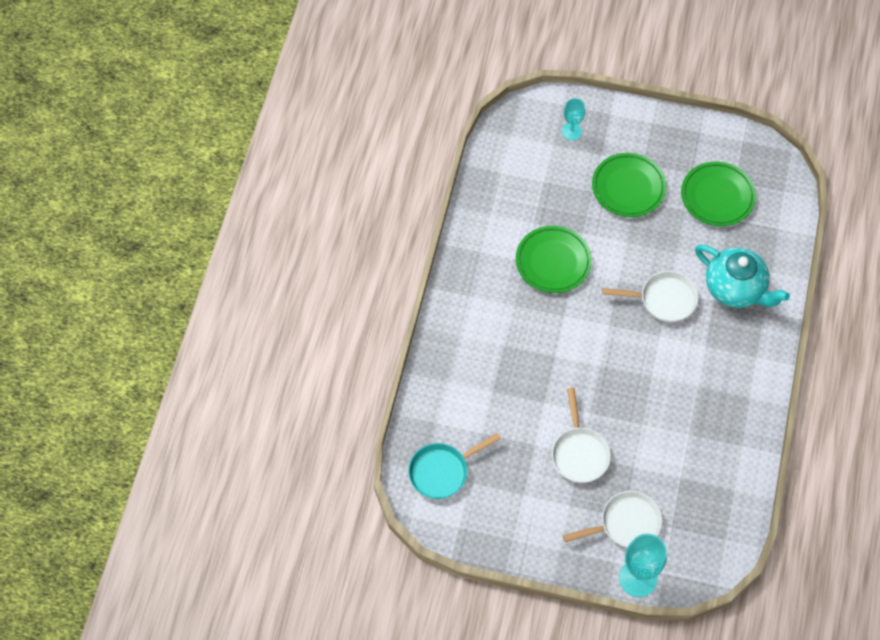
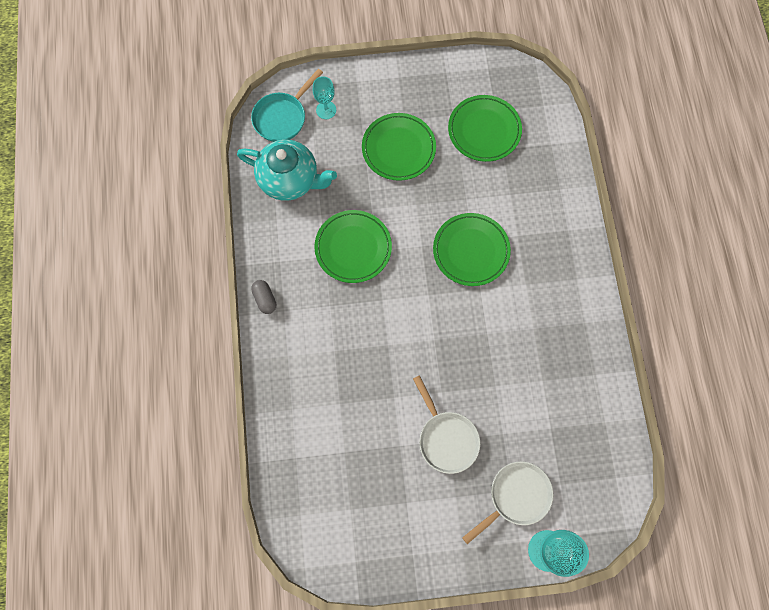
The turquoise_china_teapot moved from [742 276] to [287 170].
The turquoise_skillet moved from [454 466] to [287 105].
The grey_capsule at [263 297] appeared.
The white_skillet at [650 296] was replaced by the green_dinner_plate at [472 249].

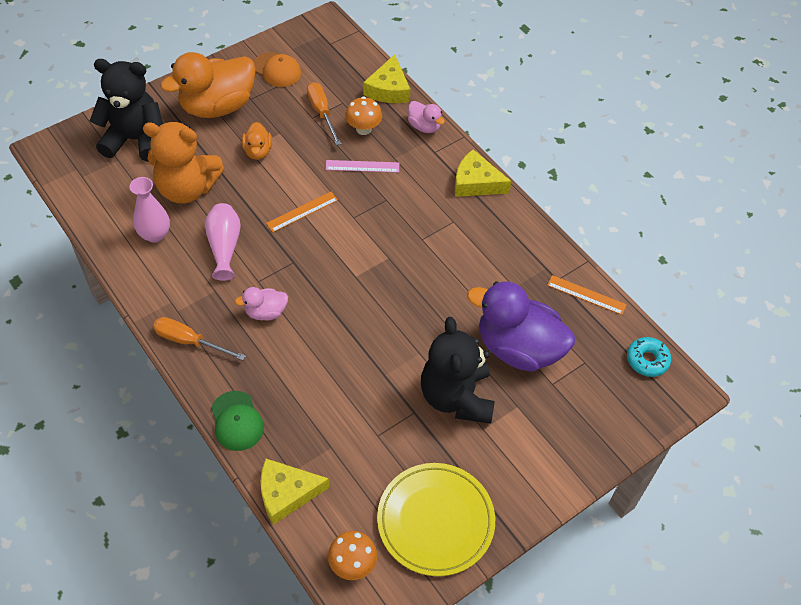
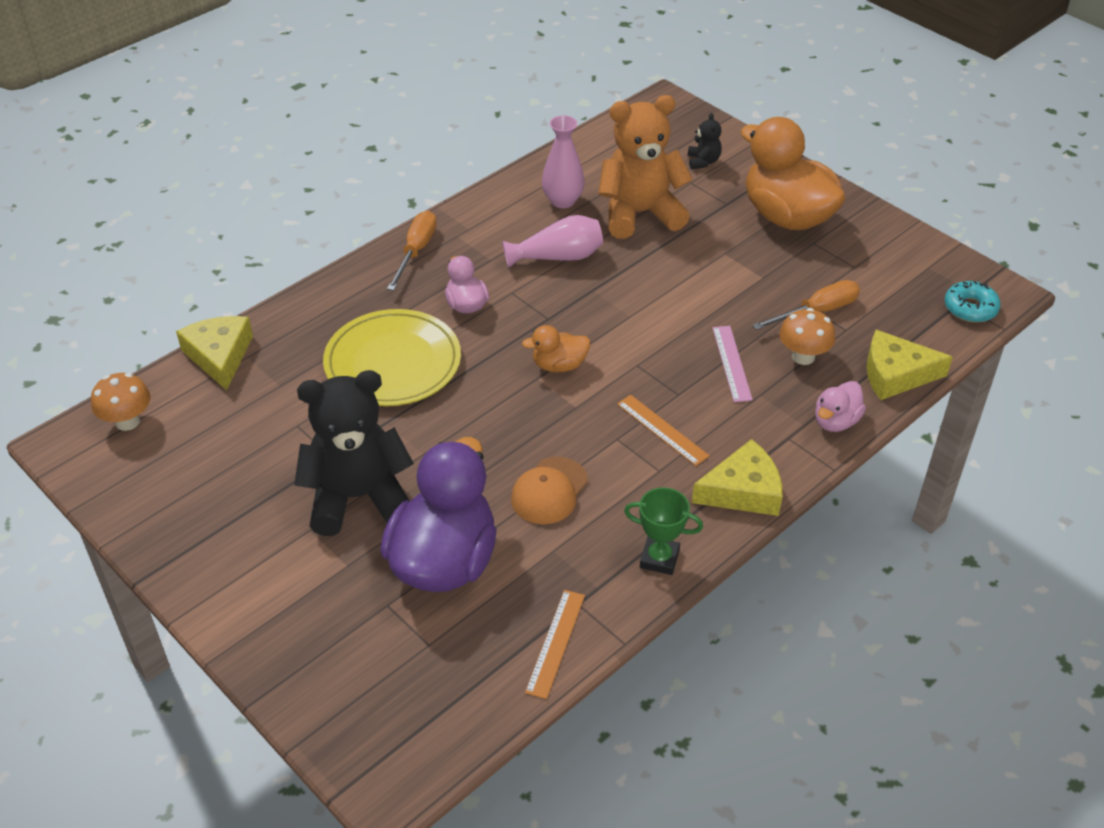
The bright_yellow_dinner_plate moved from [436 519] to [392 357].
The orange-coloured_cap moved from [277 69] to [549 490].
The orange-coloured_rubber_duck moved from [257 141] to [556 348].
The orange-coloured_teddy at [183 163] turned 75 degrees clockwise.
The orange-coloured_ruler moved from [302 212] to [663 430].
The green_award_cup at [663 531] appeared.
The black_teddy at [126 110] changed to 0.42 times the size.
The bright_yellow_cheese at [483 173] turned 60 degrees clockwise.
The turquoise_doughnut moved from [649 357] to [972 302].
The green_cap at [237 421] disappeared.

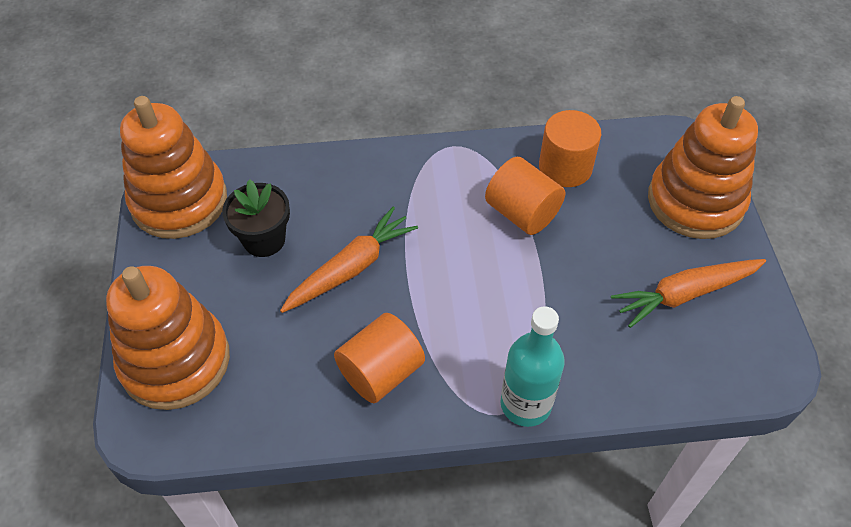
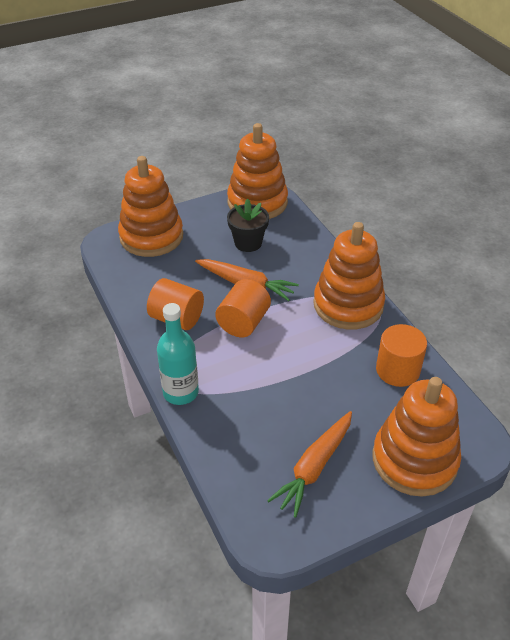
The orange-coloured_cylinder moved from [525 196] to [243 308].
The orange-coloured_carrot at [688 293] turned 105 degrees counterclockwise.
The orange-coloured_ring_stacker at [349 276] appeared.

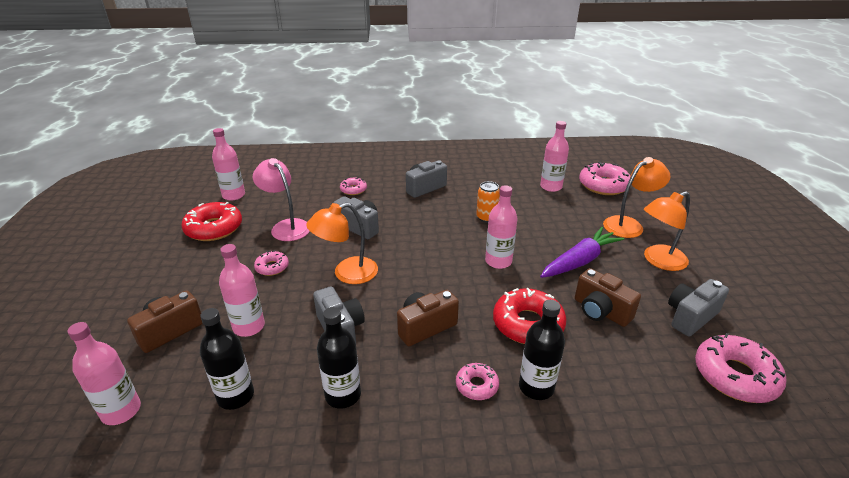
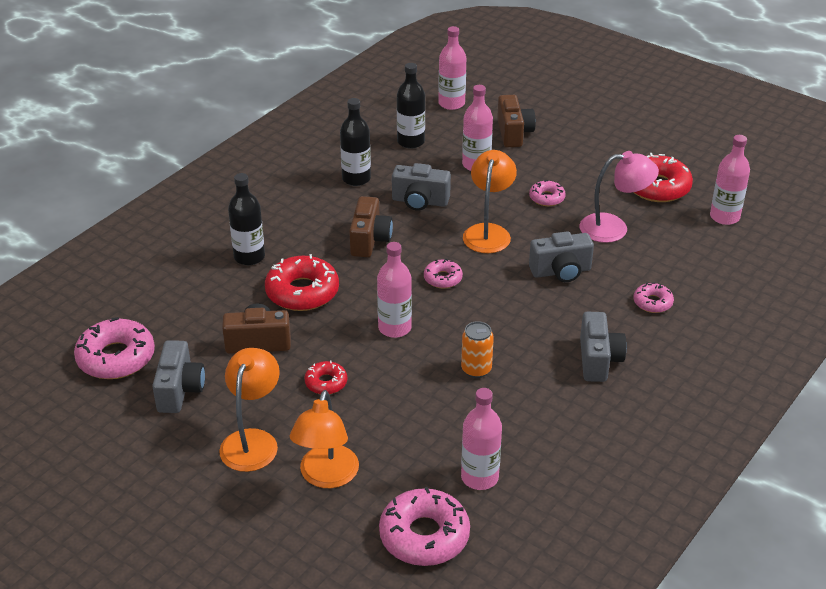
The purple_carrot at [582 252] was replaced by the red_doughnut at [325 377].
The rose-pink_doughnut moved from [477 381] to [443 273].

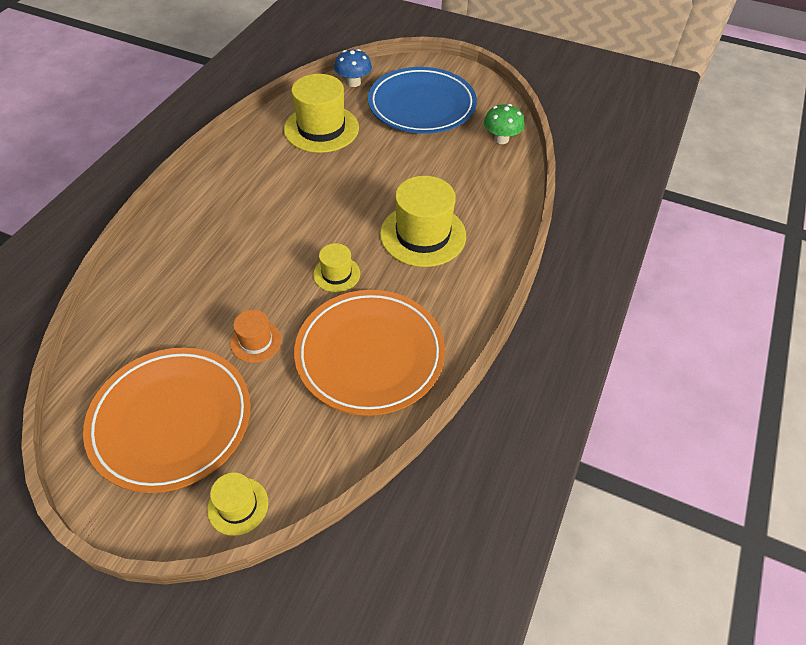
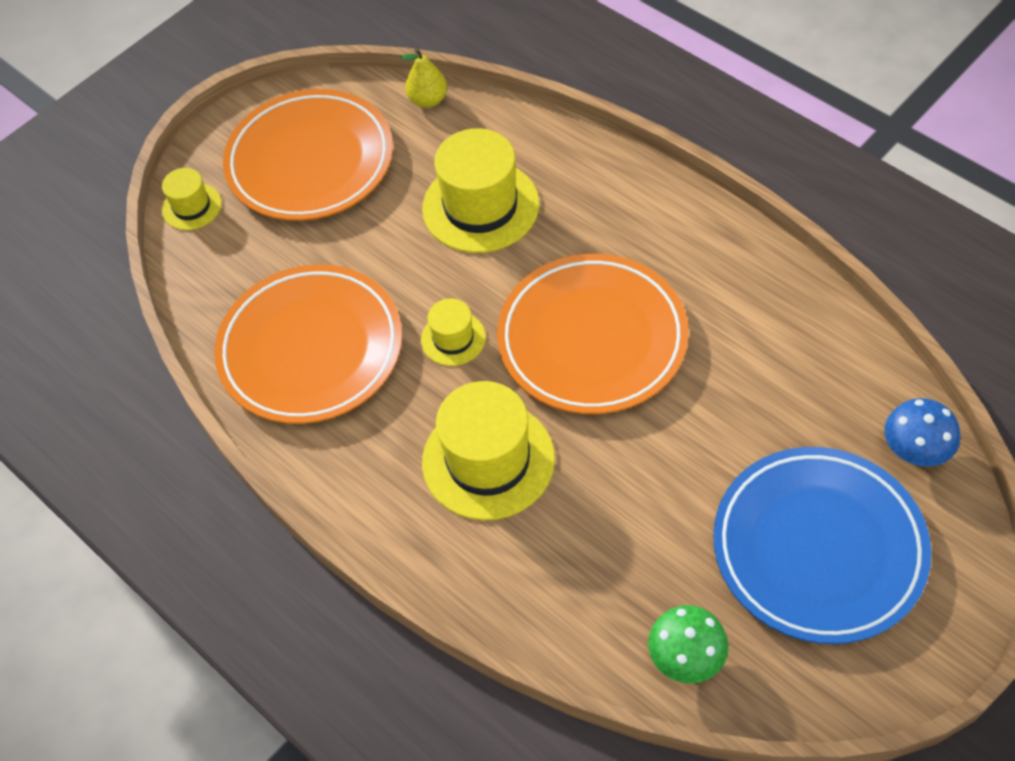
The bright_yellow_toy_pear at [424 78] appeared.
The bright_yellow_tall_hat moved from [321 113] to [480 190].
The orange-coloured_dinner_plate at [593 334] appeared.
The orange-coloured_tall_hat at [256 336] disappeared.

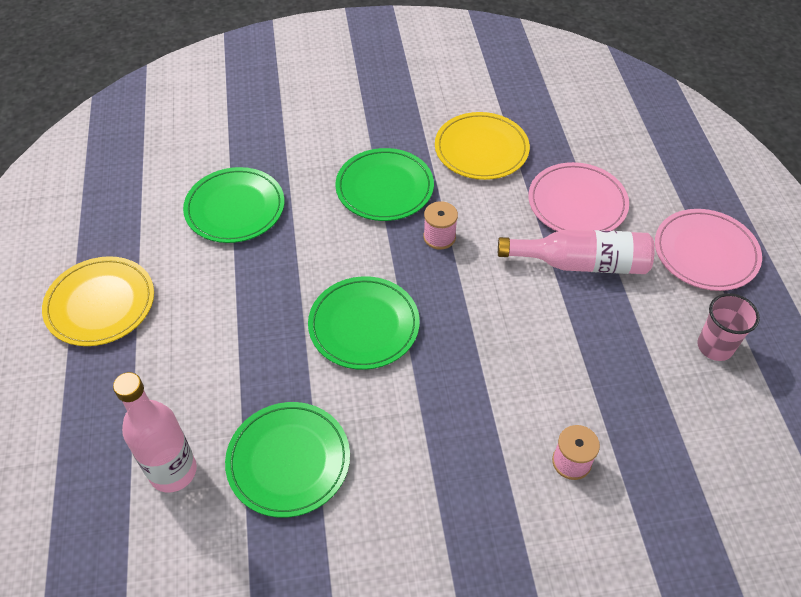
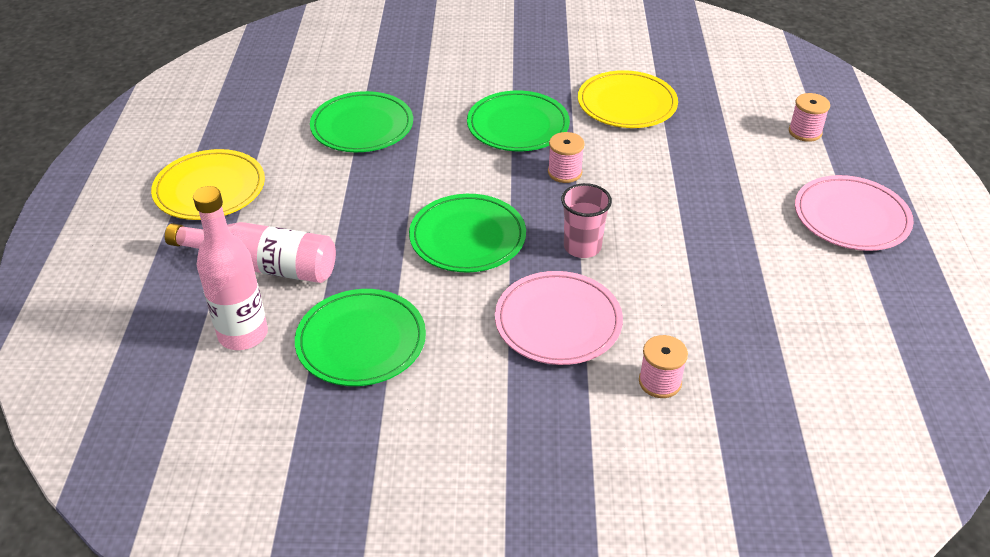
The rose-pink_drink_bottle moved from [576 251] to [250 252].
The rose-pink_dinner_plate moved from [578 197] to [559 318].
The rose-pink_tumbler moved from [728 327] to [586 220].
The rose-pink_spool at [809 117] appeared.

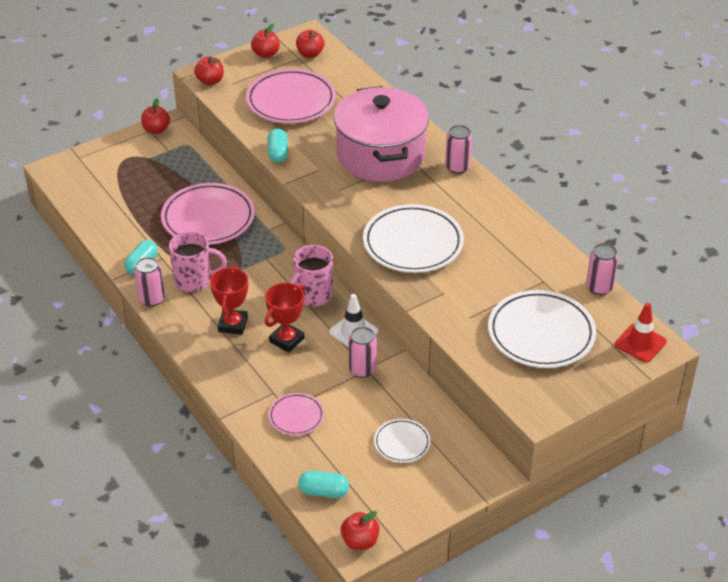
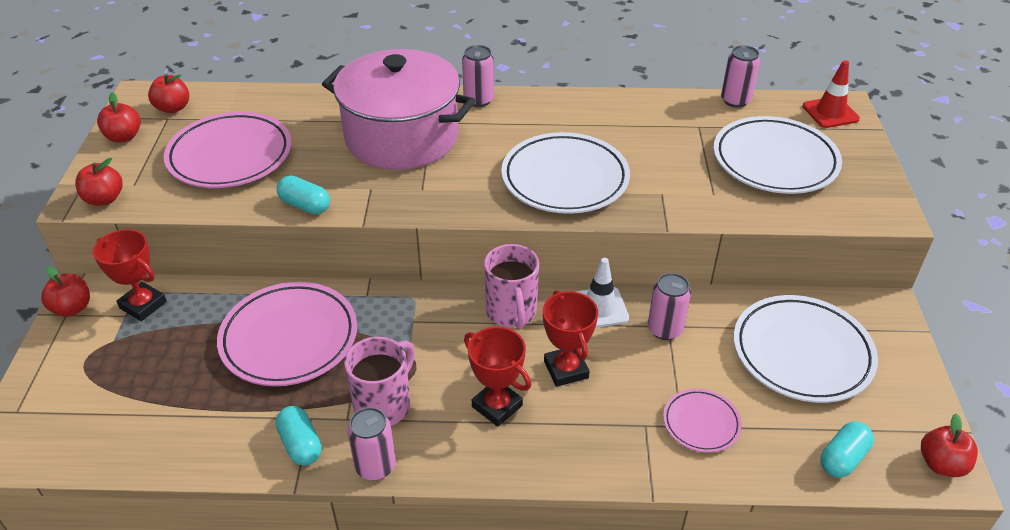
The red_award_cup at [130 275] appeared.
The white_dinner_plate at [402 441] changed to 1.94 times the size.

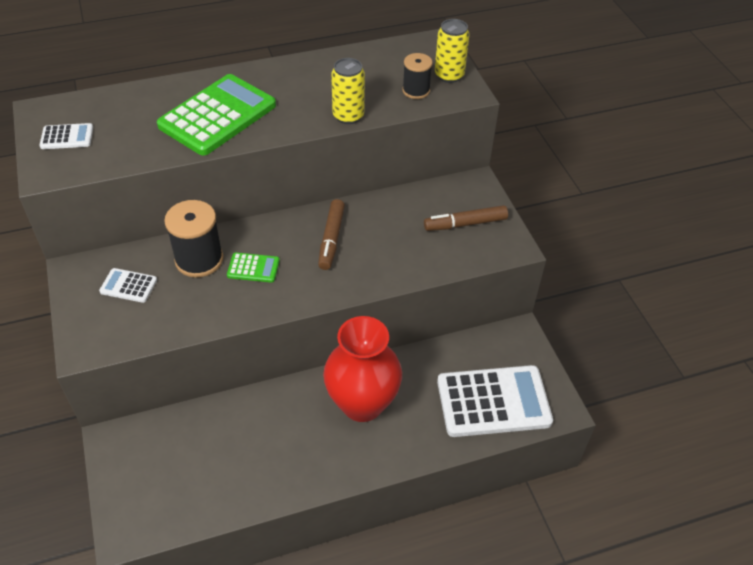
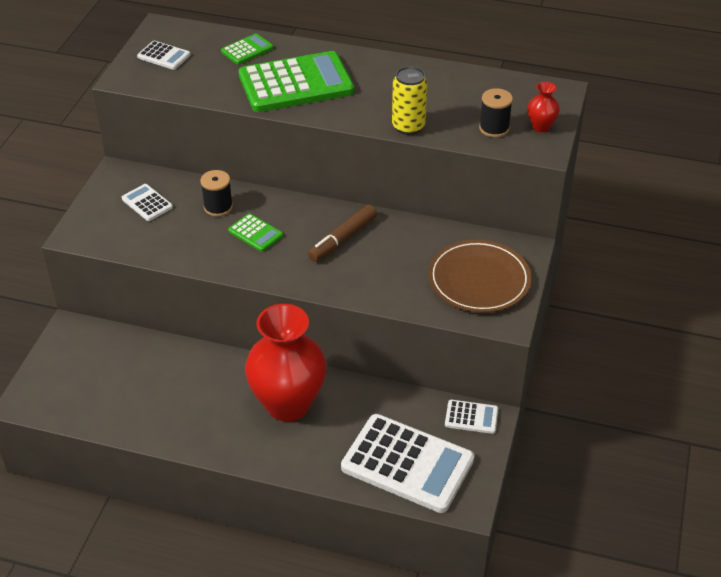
The black_spool at [193 239] changed to 0.61 times the size.
The green_calculator at [247 49] appeared.
The russet_felt_pen at [466 218] was replaced by the russet_dinner_plate at [479 276].
The white_calculator at [471 417] appeared.
The bright_yellow_soda_can at [452 51] was replaced by the red_flower_vase at [544 107].

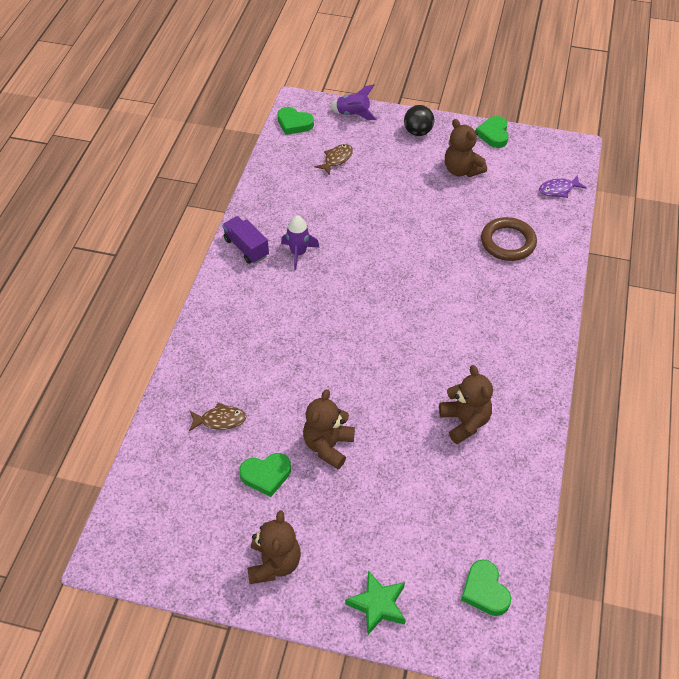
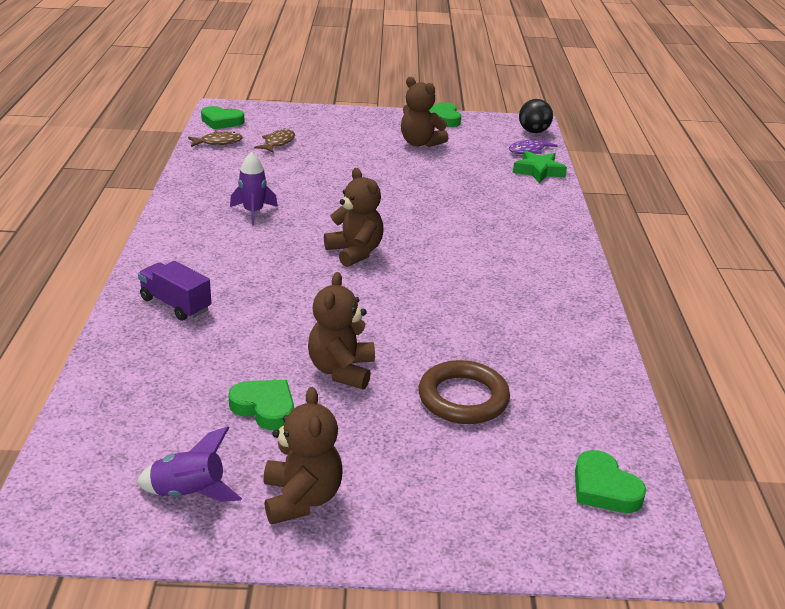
The purple_spaceship moved from [353 102] to [189 464].
The purple_lorry moved from [245 240] to [174 291].
The russet_fish_figure moved from [218 417] to [215 139].
The green_heart at [265 475] turned 120 degrees counterclockwise.
The russet_teddy moved from [466 404] to [354 217].
The russet_hoop moved from [509 239] to [464 392].
The green_star_shape moved from [375 602] to [540 167].
The black_sphere moved from [419 120] to [536 116].

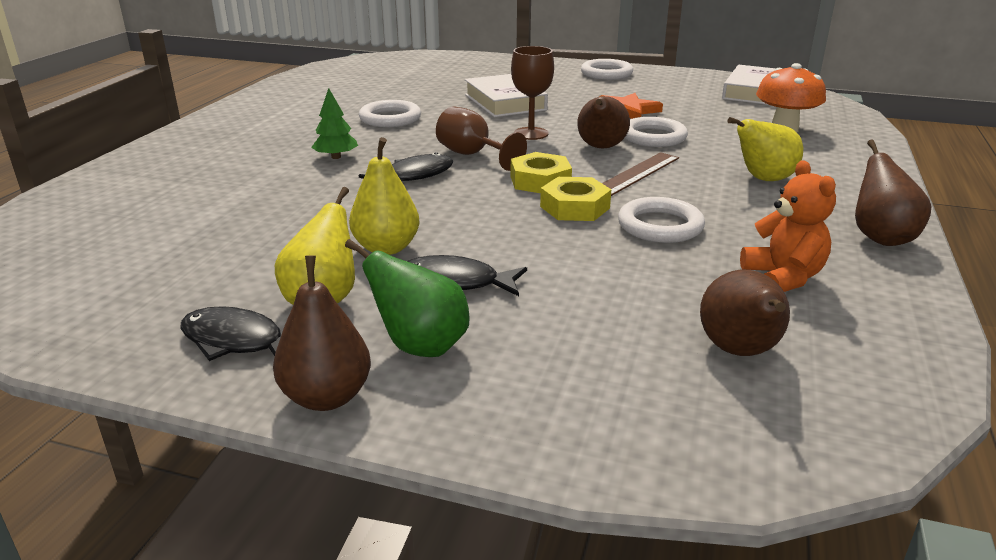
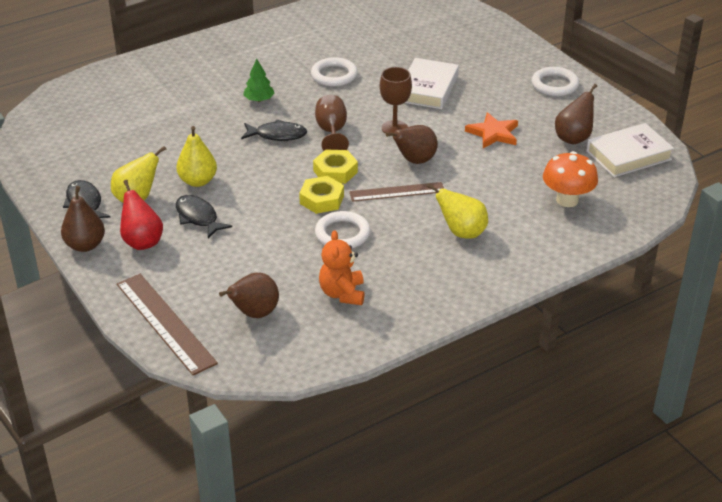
The russet_ruler at [167 325] appeared.
The green_toy_pear at [407 298] became the red_toy_pear at [141 215].
The orange-coloured_teddy at [788 226] turned 150 degrees clockwise.
The russet_toy_pear moved from [893 192] to [576 114].
The white_hoop at [656 132] disappeared.

